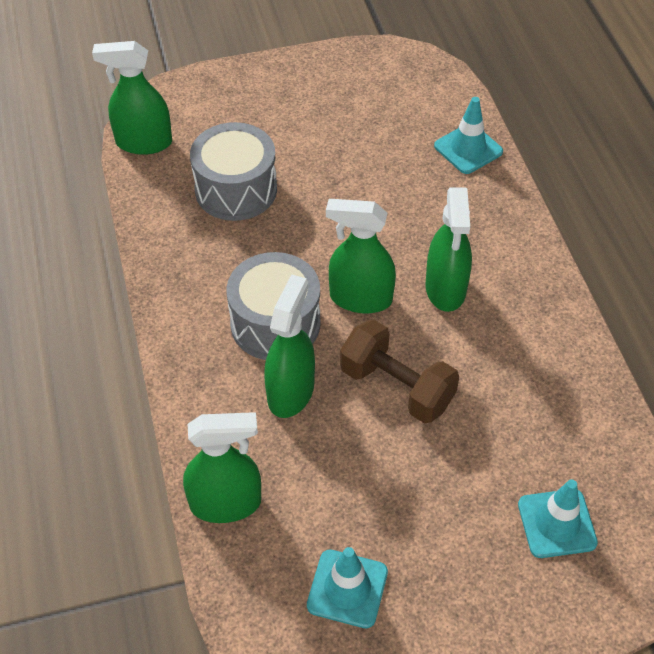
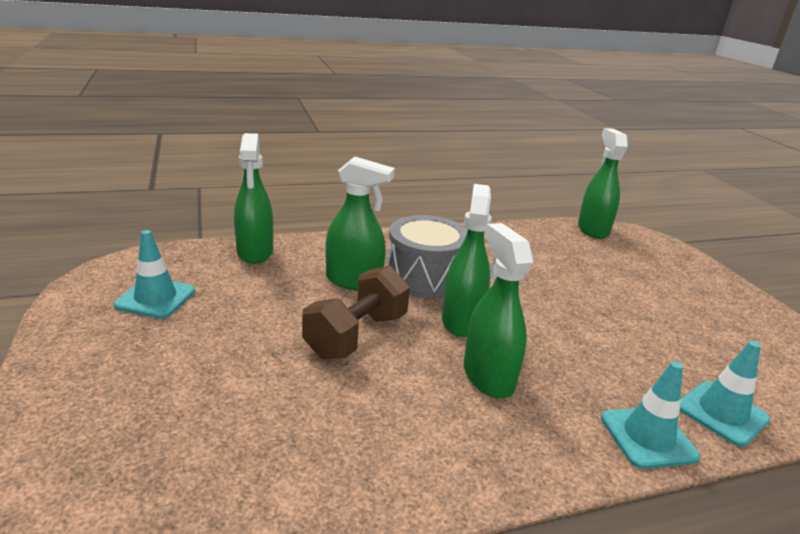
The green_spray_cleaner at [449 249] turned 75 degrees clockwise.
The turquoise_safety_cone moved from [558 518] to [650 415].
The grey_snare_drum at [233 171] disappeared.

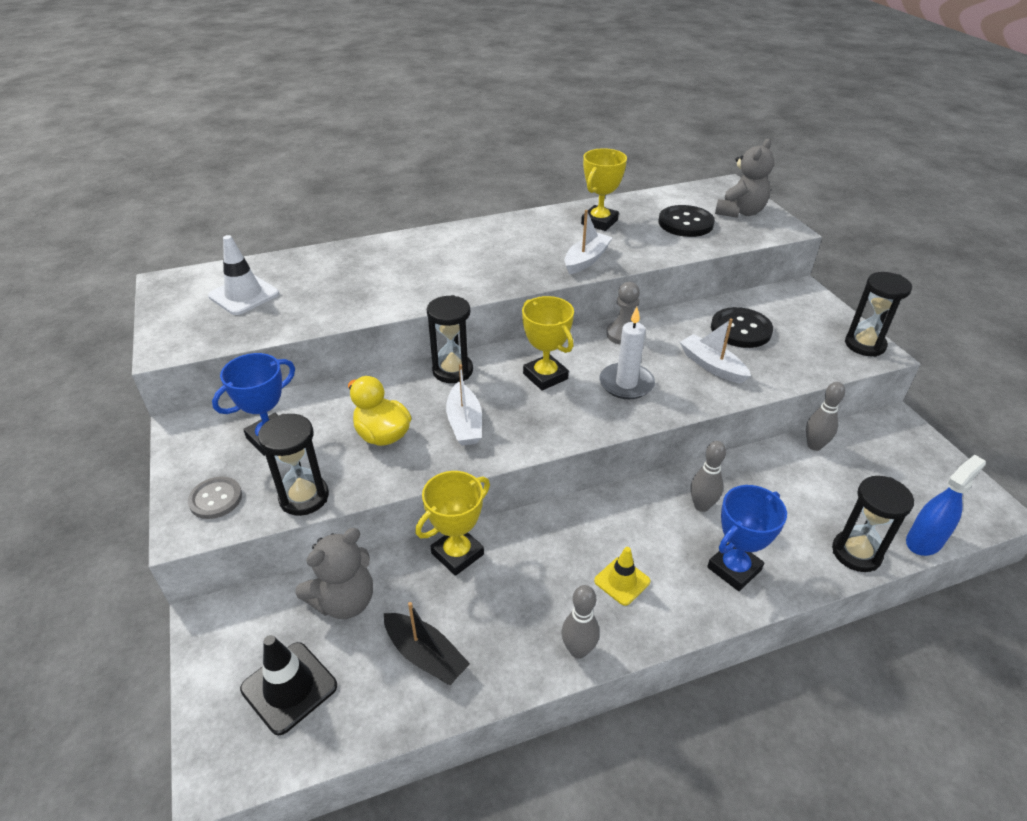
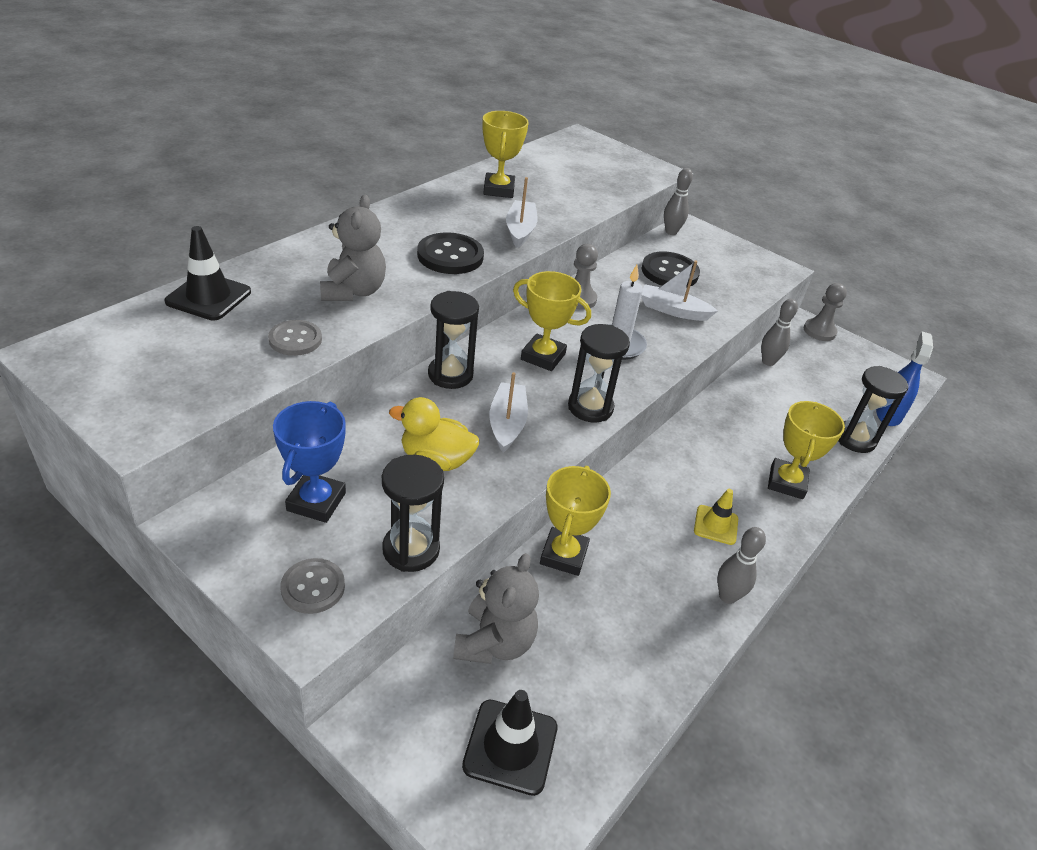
The black_safety_cone at [208 273] appeared.
The grey_shirt_button at [295 338] appeared.
The grey_teddy moved from [744 178] to [353 248].
The black_shirt_button moved from [686 221] to [450 253].
The white_toy_boat at [464 405] turned 135 degrees counterclockwise.
The black_sand_timer moved from [878 314] to [599 373].
The grey_tenpin moved from [708 476] to [678 201].
The blue_award_cup at [747 538] became the bright_yellow_award_cup at [806 450].
The grey_pawn at [825 312] appeared.
The white_safety_cone at [243 275] disappeared.
The black_toy_boat at [427 643] disappeared.

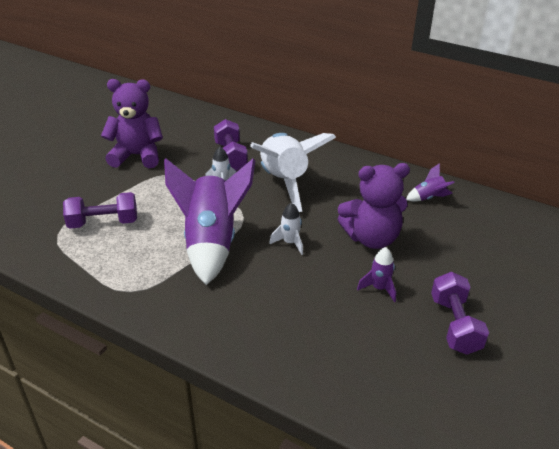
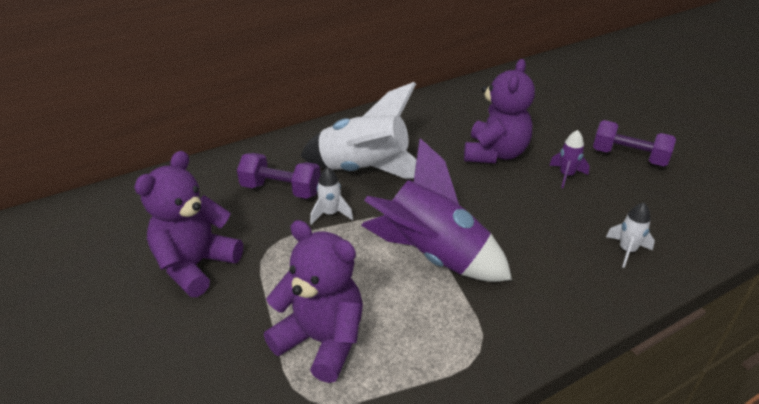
The purple_free_weight at [100 210] was replaced by the purple_teddy at [313 301].
The white_spaceship moved from [286 229] to [630 235].
The purple_spaceship at [430 182] disappeared.

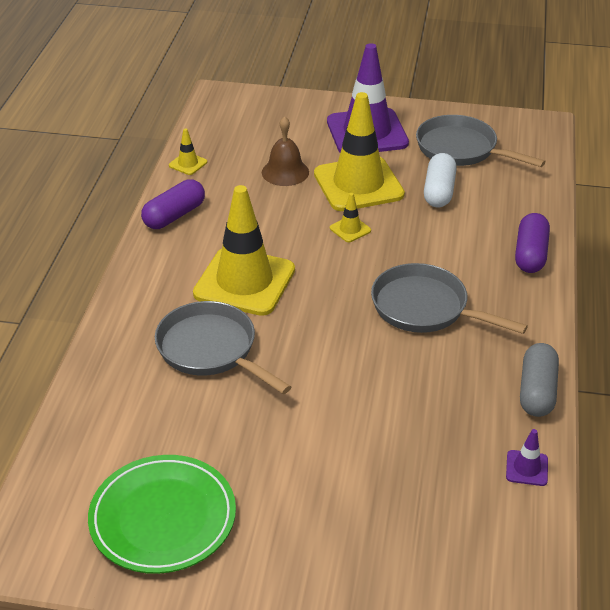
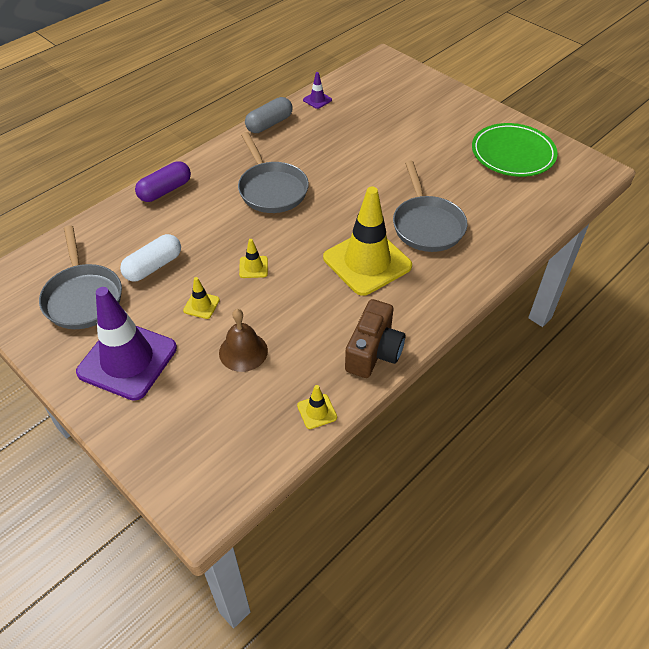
The bright_yellow_safety_cone at [359 151] changed to 0.41 times the size.
The purple_capsule at [173 204] was replaced by the russet_camera at [375 338].

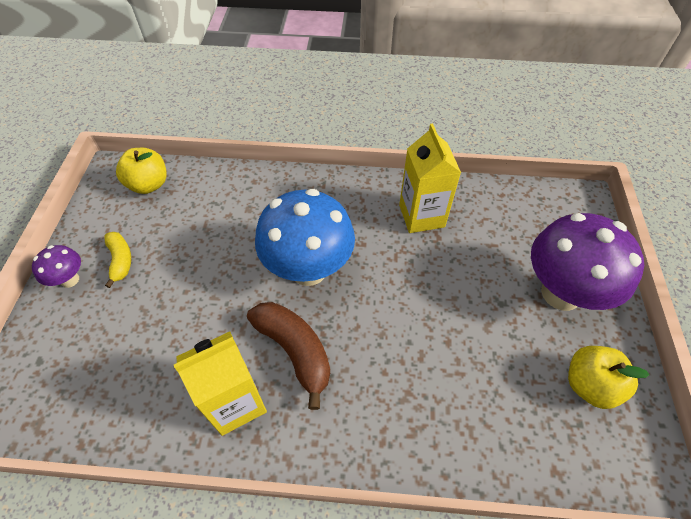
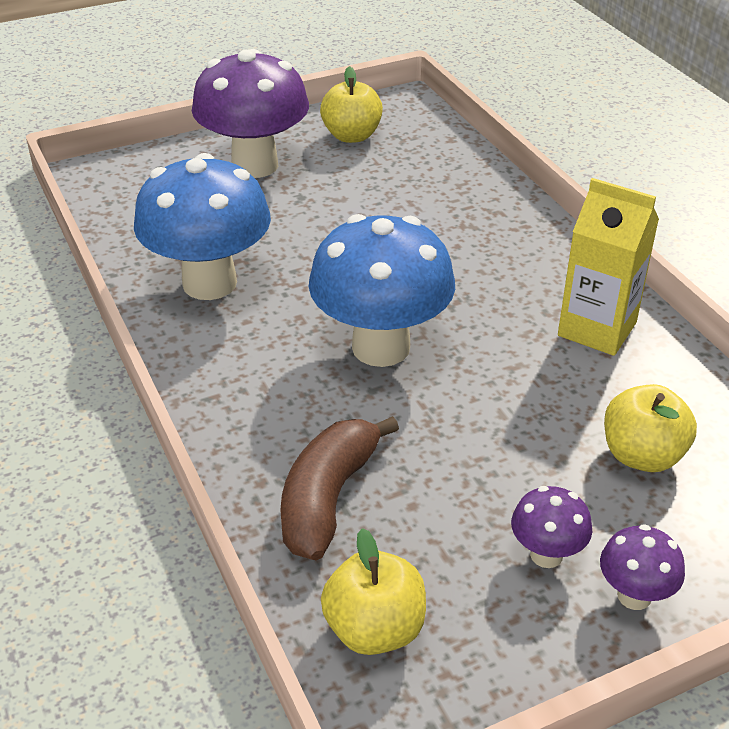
The bright_yellow_milk_carton at [430 178] was replaced by the blue_fungus at [202 226].
The russet_banana_fruit moved from [288 356] to [339 488].
The bright_yellow_banana_fruit at [117 260] was replaced by the purple_fungus at [551 527].
The bright_yellow_toy_apple at [650 428] appeared.

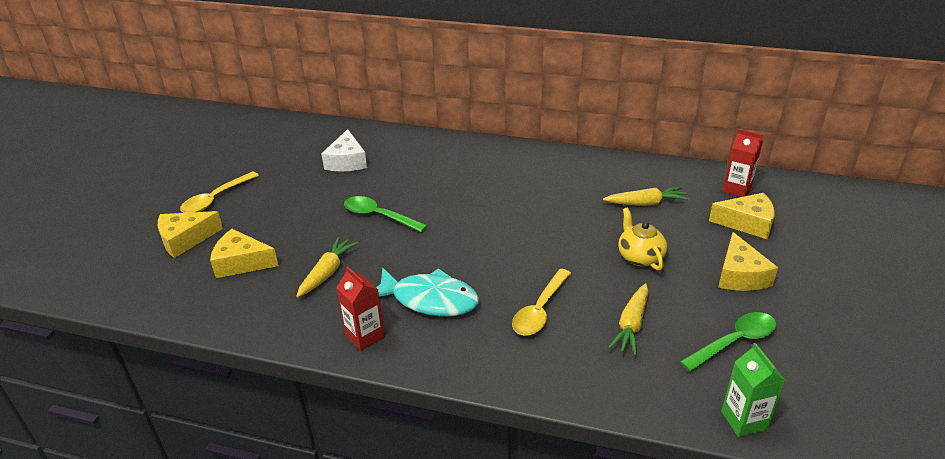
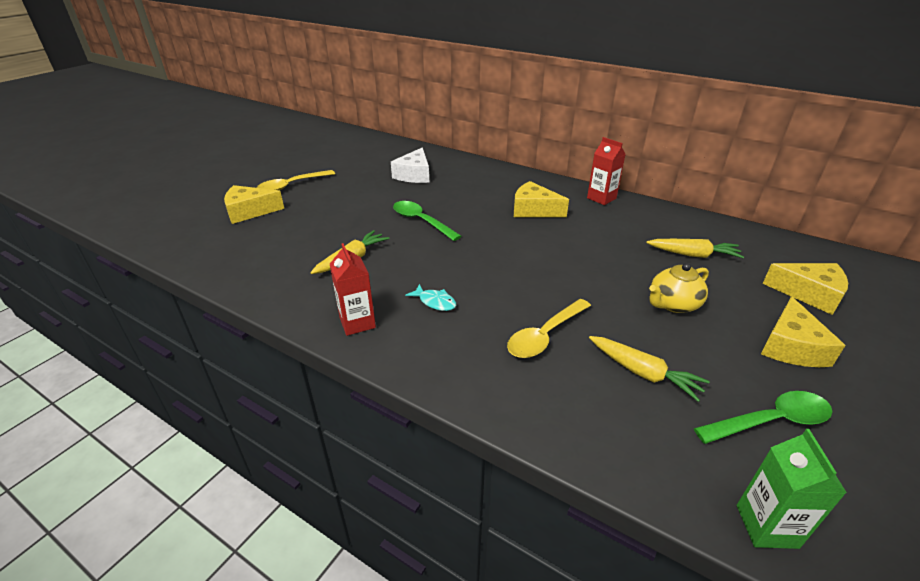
The turquoise_fish_figure at [427 291] changed to 0.45 times the size.
The bright_yellow_cheese moved from [244 253] to [541 199].
The red_milk_carton moved from [743 163] to [606 171].
The bright_yellow_carrot at [628 319] turned 90 degrees counterclockwise.
The bright_yellow_china_teapot at [642 239] turned 120 degrees counterclockwise.

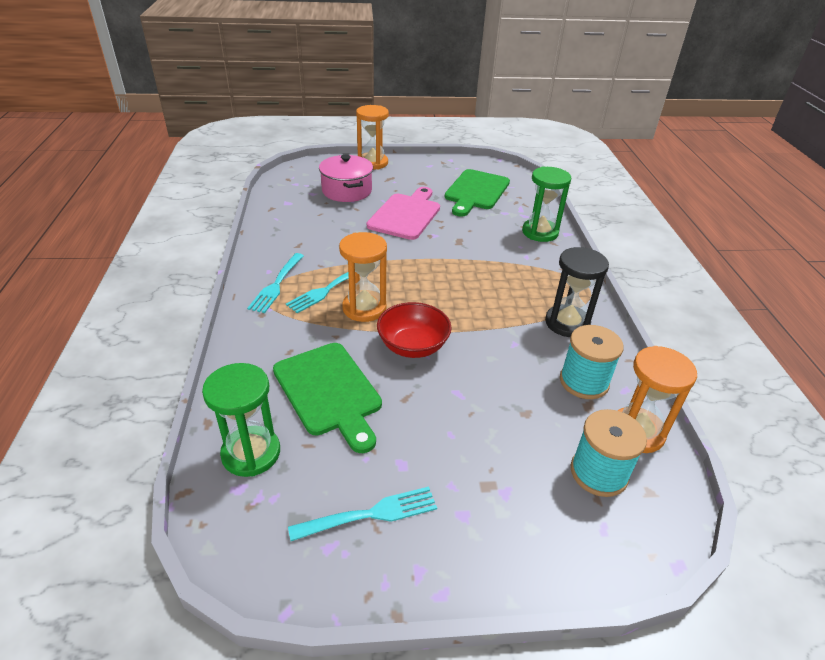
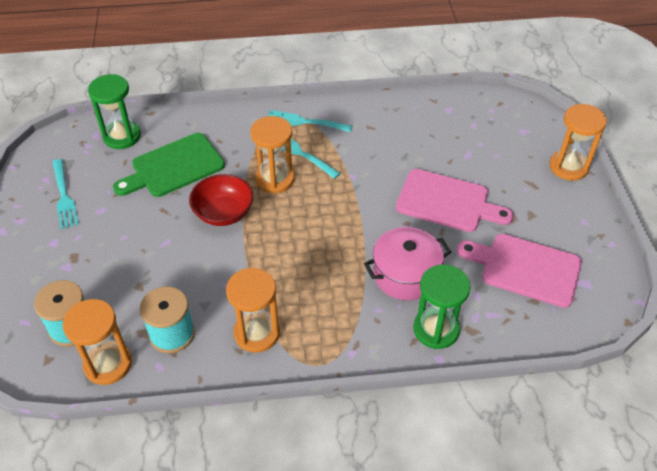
The black_sand_timer at [577 292] became the orange-coloured_sand_timer at [253 310].
The rose-pink_stockpot moved from [346 178] to [407 263].
The green_cutting_board at [477 192] became the rose-pink_cutting_board at [519 271].

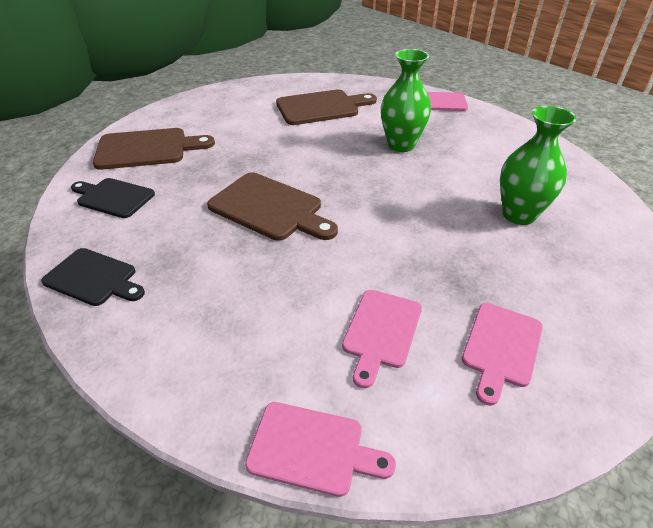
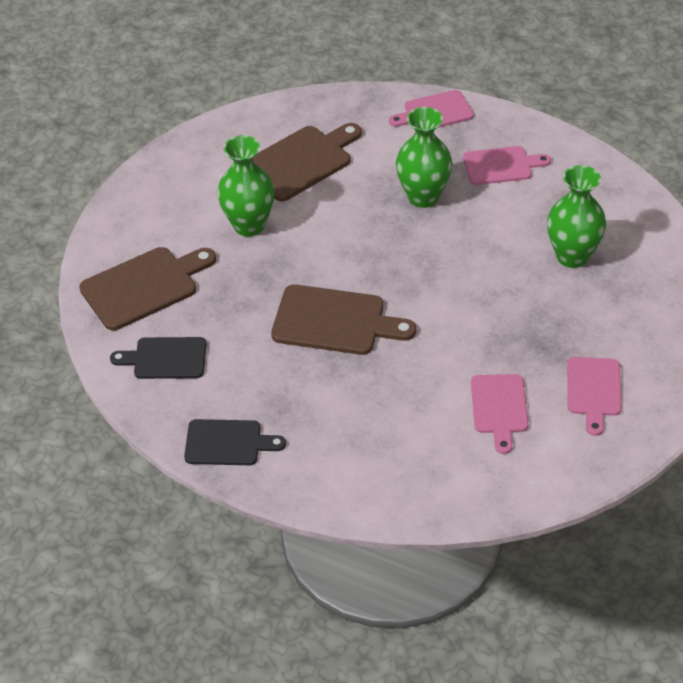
The green_flower_vase at [246 186] appeared.
The rose-pink_cutting_board moved from [320 449] to [507 165].

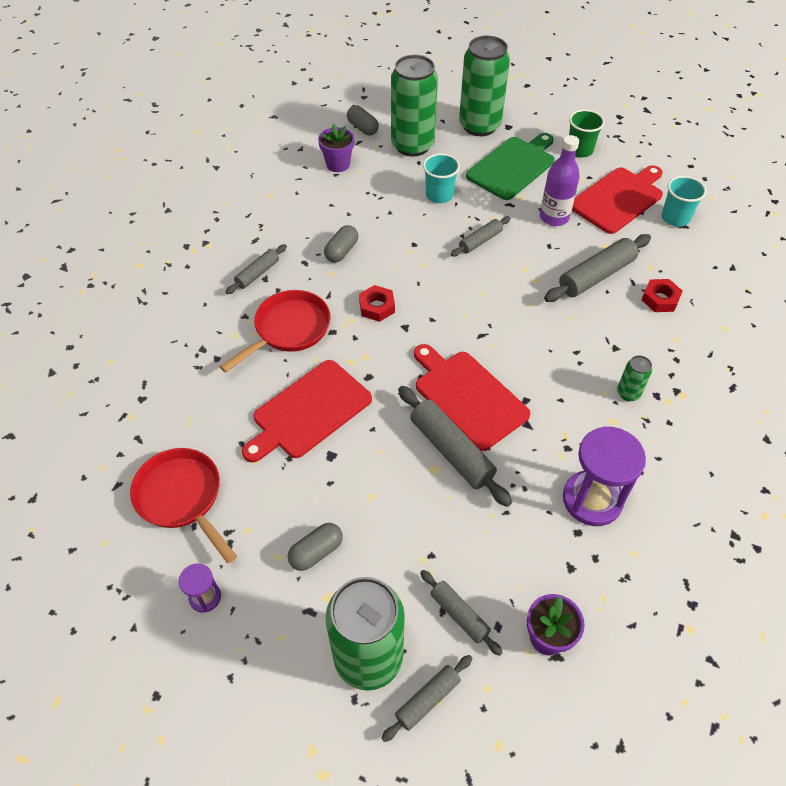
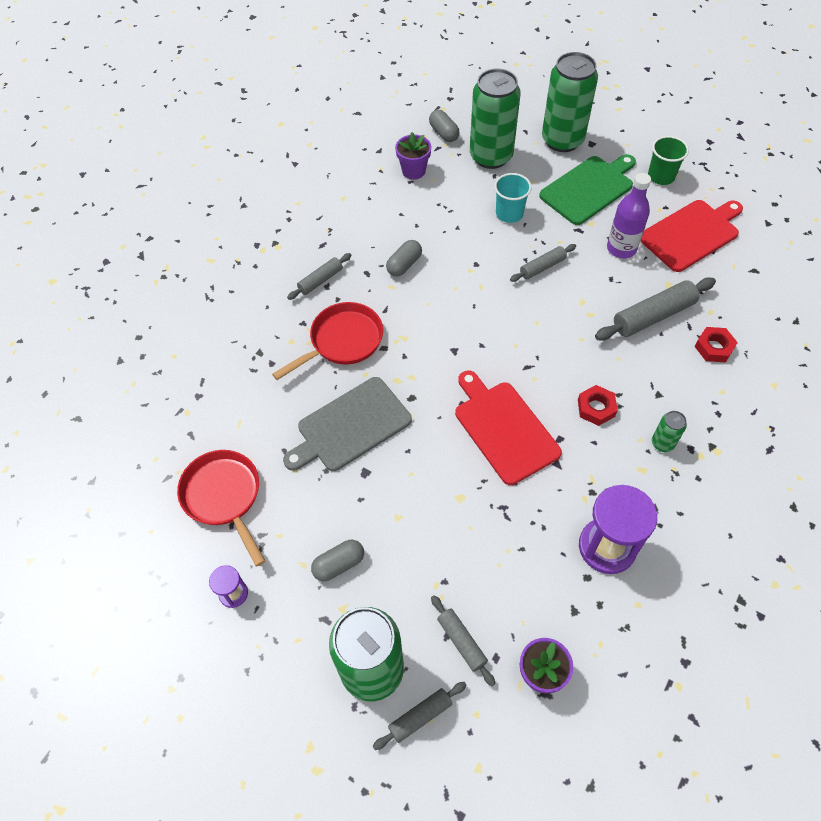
The red_cutting_board at [307 411] became the grey_cutting_board at [347 424].
The red_hex_nut moved from [377 303] to [598 405].
The grey_dough_roller at [455 446] disappeared.
The turquoise_tumbler at [683 201] disappeared.

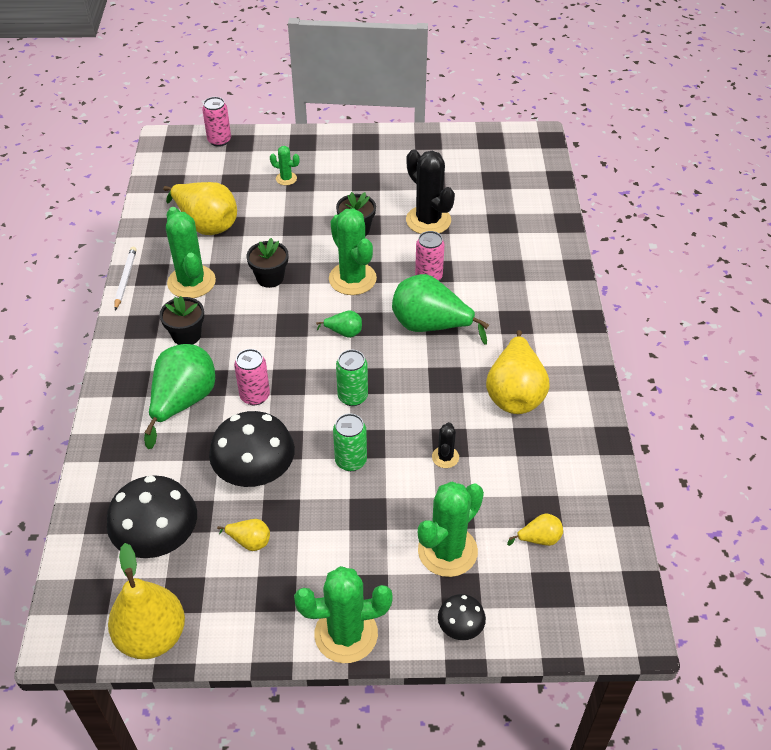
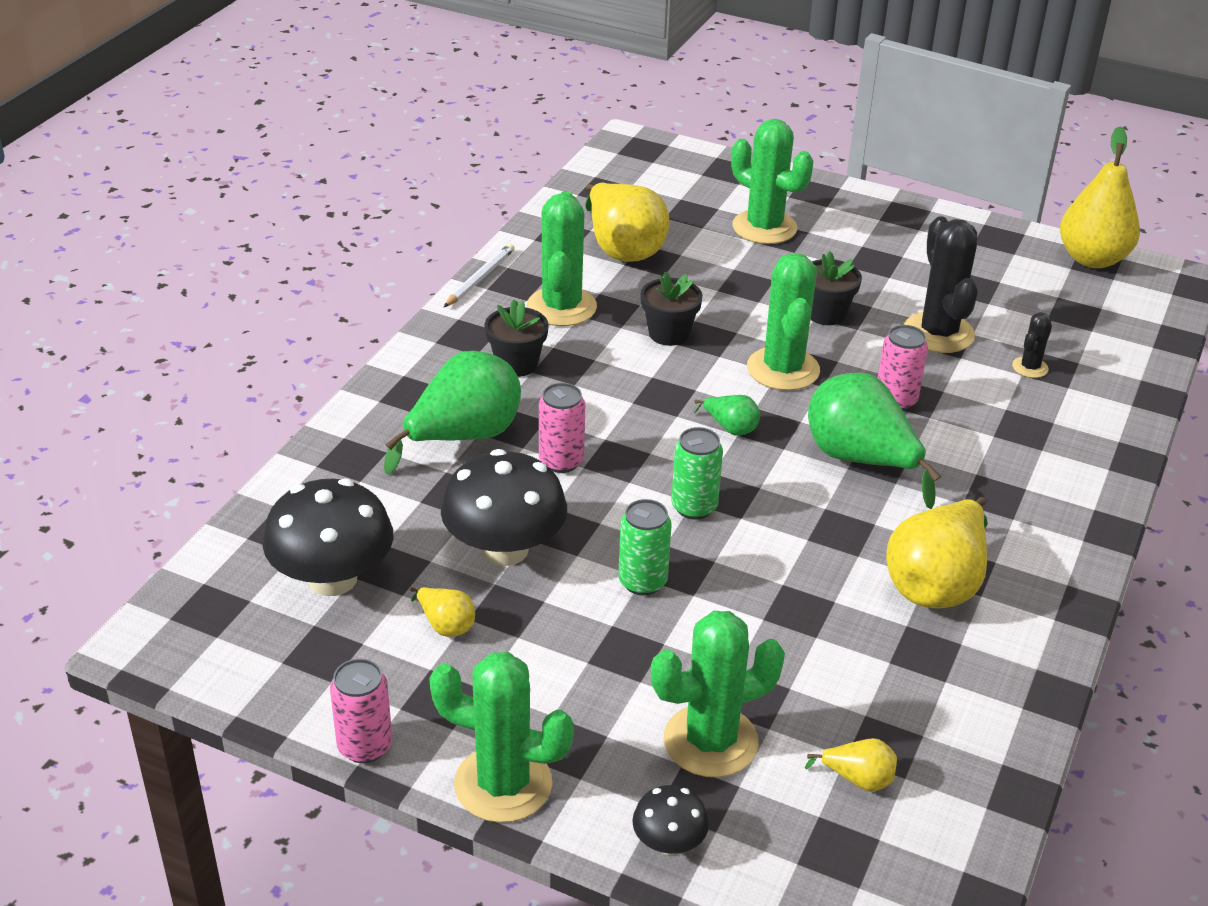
The rose-pink_soda_can moved from [216 122] to [361 711].
The green_cactus at [285 165] changed to 2.03 times the size.
The black_cactus moved from [445 445] to [1032 345].
The bright_yellow_toy_pear moved from [146 601] to [1100 197].

